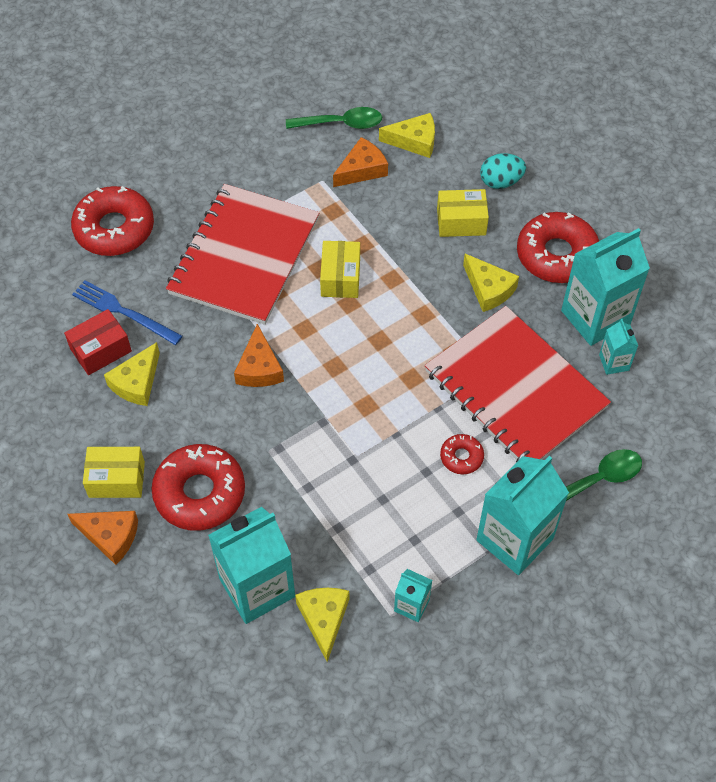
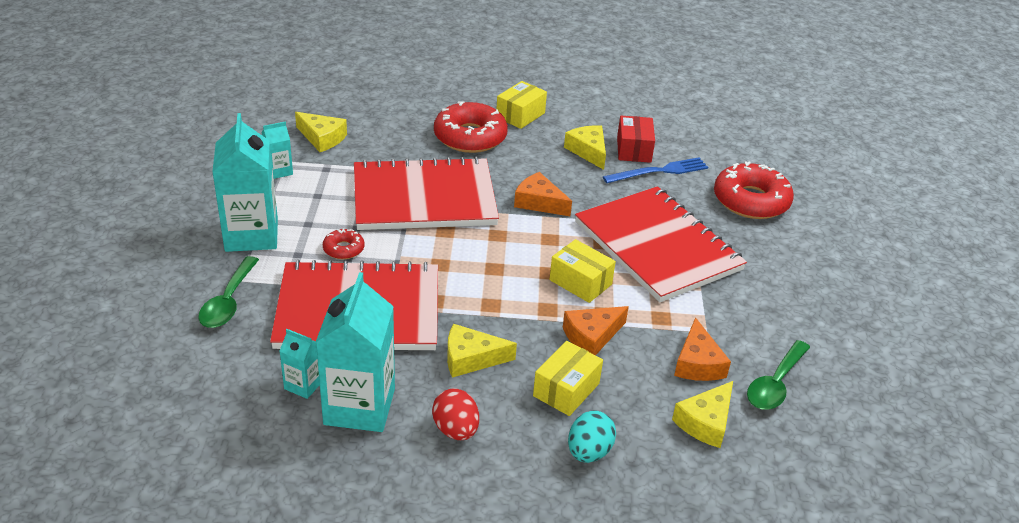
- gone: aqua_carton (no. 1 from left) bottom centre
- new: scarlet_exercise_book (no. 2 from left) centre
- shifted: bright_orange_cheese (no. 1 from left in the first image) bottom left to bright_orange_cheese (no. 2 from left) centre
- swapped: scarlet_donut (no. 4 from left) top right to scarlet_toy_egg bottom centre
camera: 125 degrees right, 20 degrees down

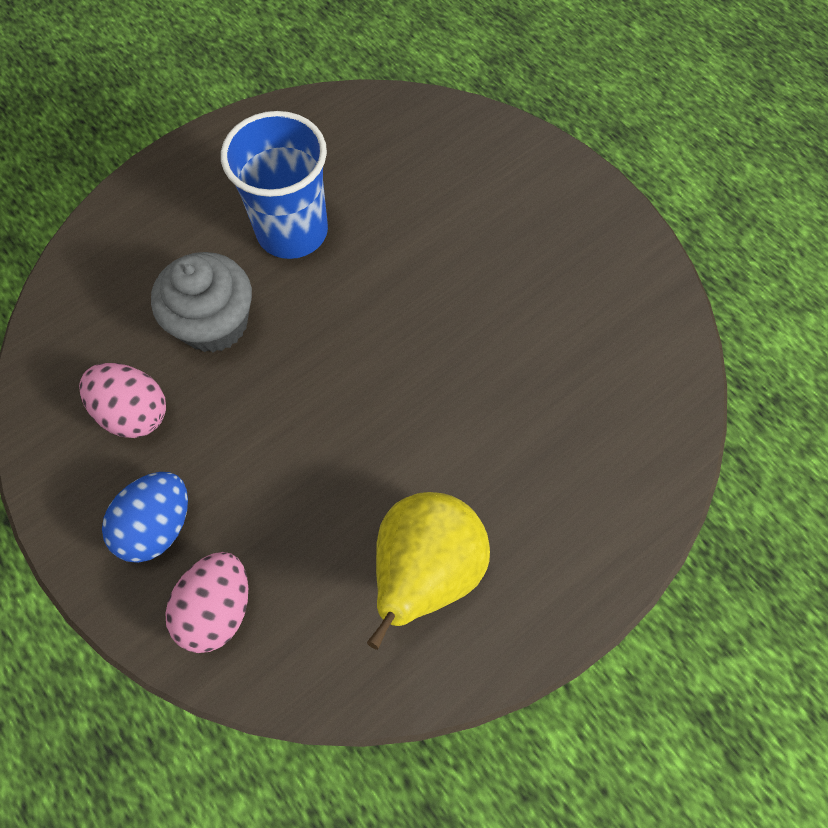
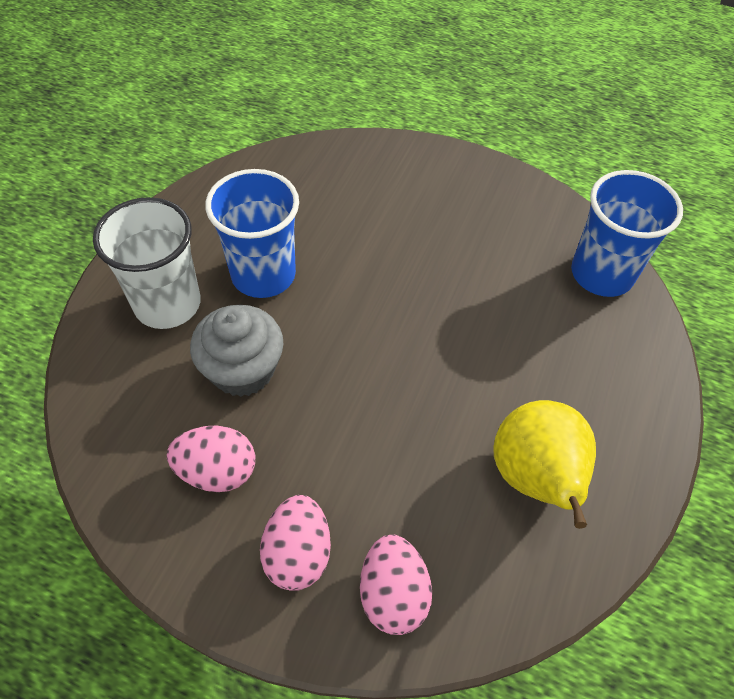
- new: snow-white_beaker middle left
- new: royal_blue_beaker (no. 2 from left) middle right
- repainted: royal_blue_toy_egg middle left to rosy_toy_egg (no. 2 from left) bottom centre
camera: 30 degrees left, 10 degrees down

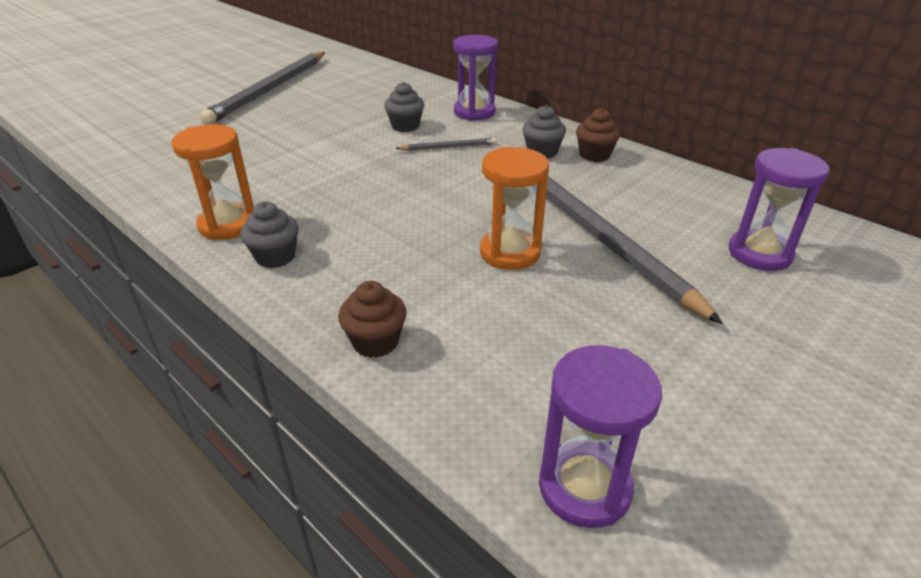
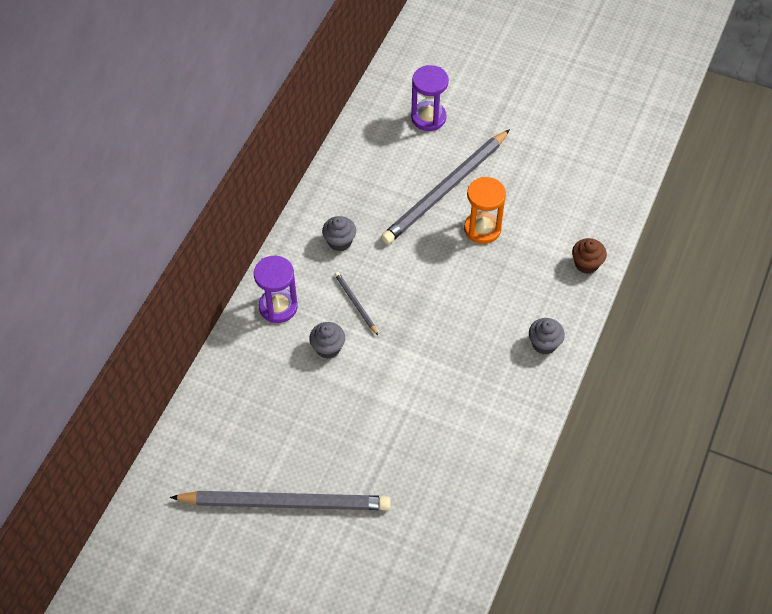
- gone: bright_orange_sand_timer (no. 1 from left) top left
- gone: purple_sand_timer (no. 2 from left) bottom centre
- gone: russet_fairy_cake (no. 2 from left) top centre
camera: 110 degrees left, 20 degrees up

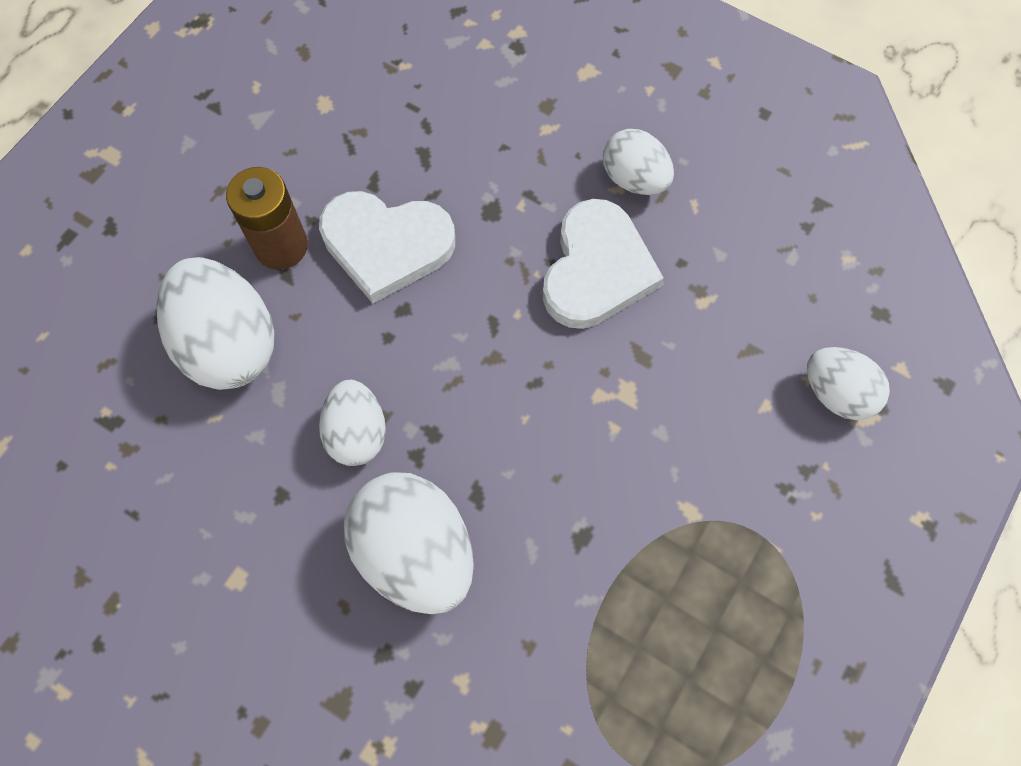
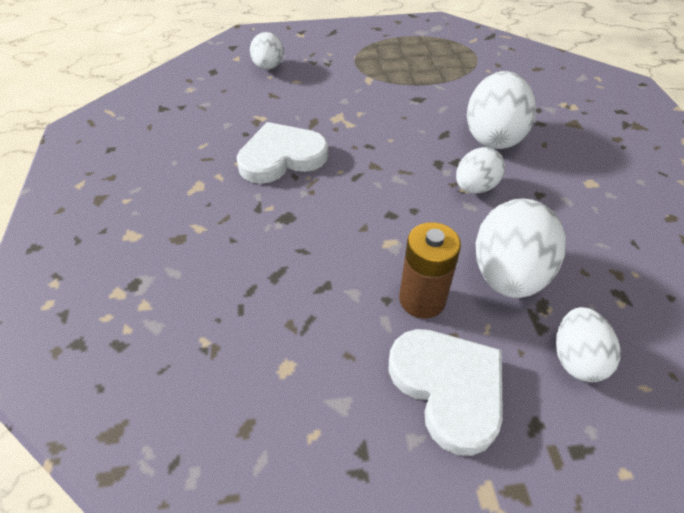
- shifted: snow-white_heart_shape (no. 1 from left in the first image) top centre to snow-white_heart_shape (no. 2 from left) bottom centre
- shifted: snow-white_toy_egg (no. 4 from left in the first image) top centre to snow-white_toy_egg (no. 5 from left) bottom right
camera: 130 degrees left, 20 degrees down

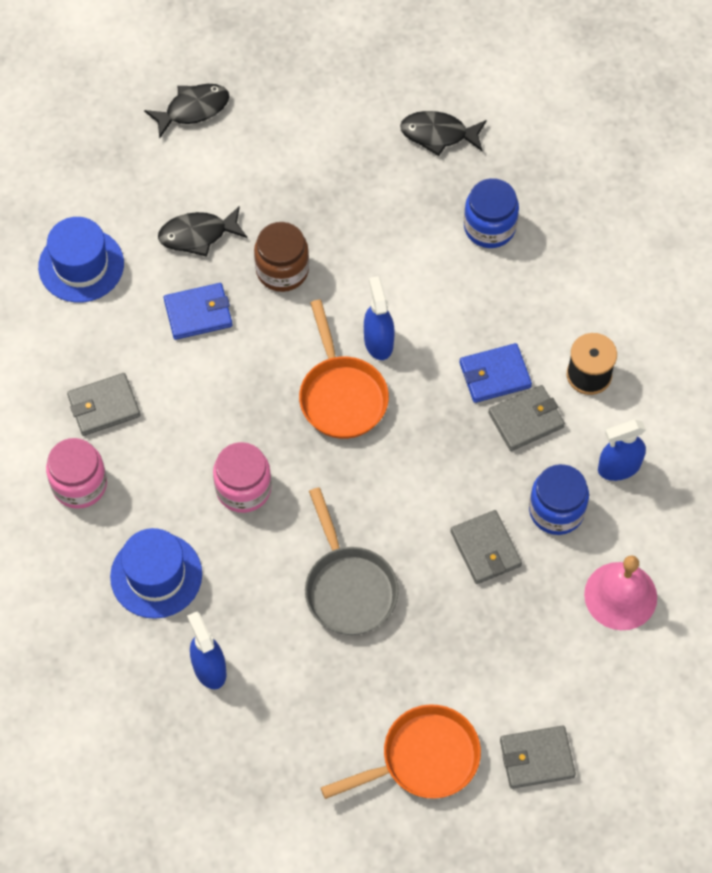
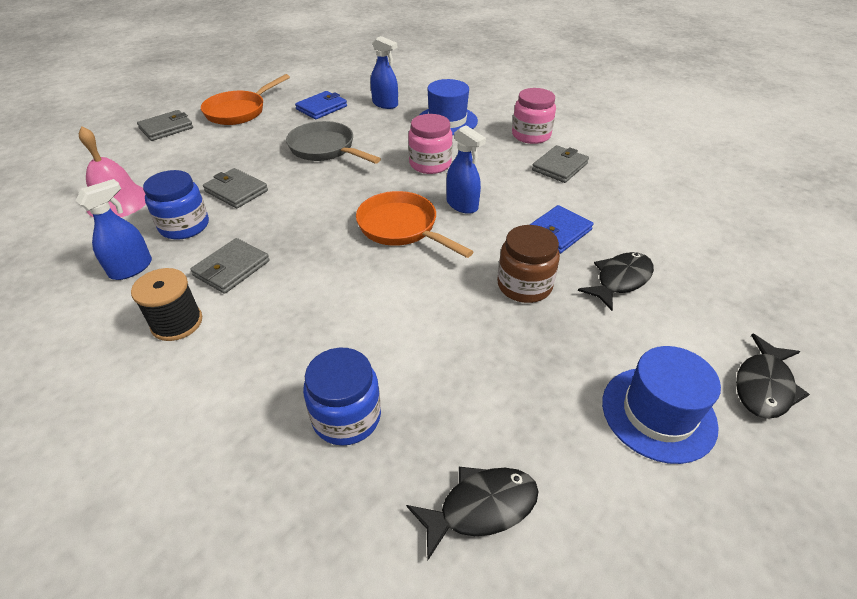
- shifted: royal_blue_hat (no. 1 from left in the first image) top left to royal_blue_hat (no. 2 from left) bottom right
- shifted: royal_blue_spray_bottle (no. 2 from left in the first image) centre to royal_blue_spray_bottle (no. 3 from left) top centre
- shifted: royal_blue_billfold (no. 2 from left in the first image) middle right to royal_blue_billfold (no. 1 from left) top centre
camera: 150 degrees right, 20 degrees down

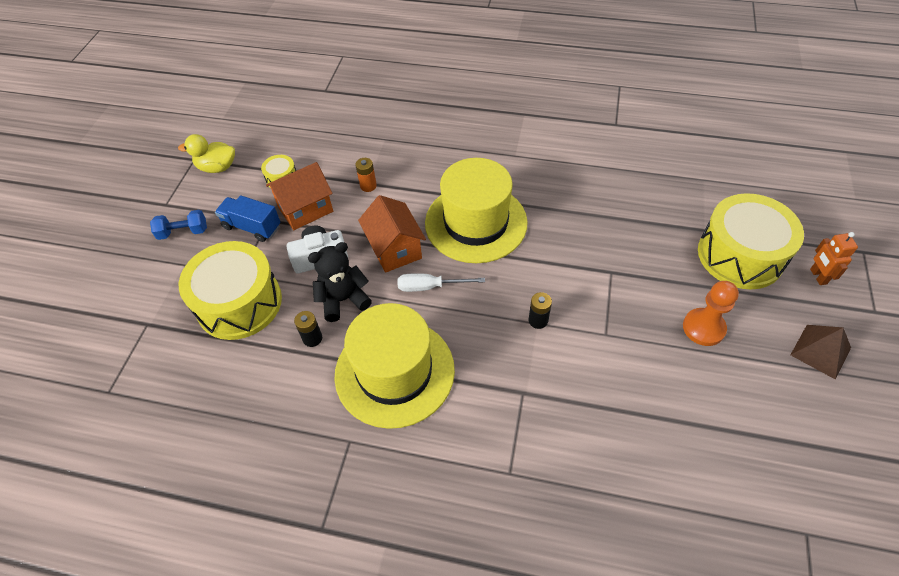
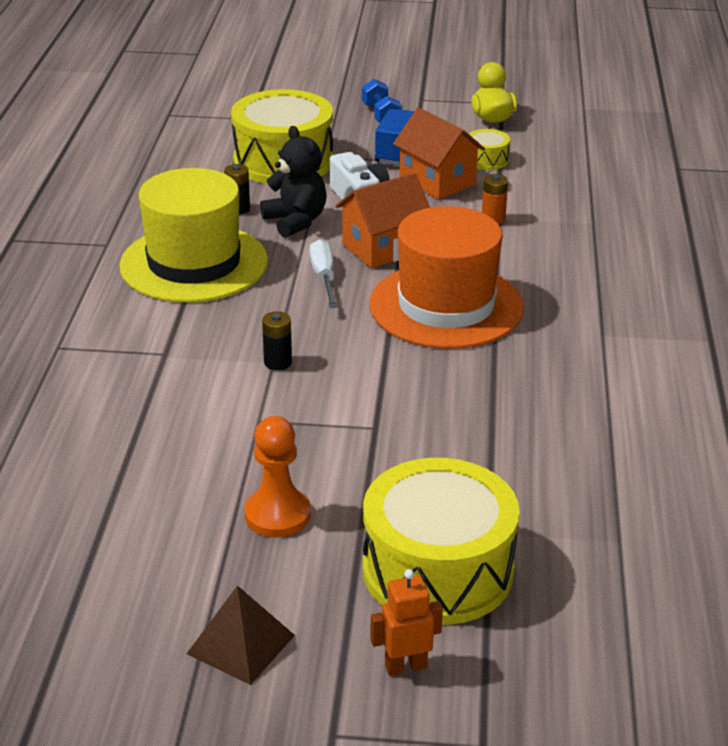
- repainted: yellow_hat (no. 2 from left) centre to bright_orange_hat centre
camera: 80 degrees right, 20 degrees down

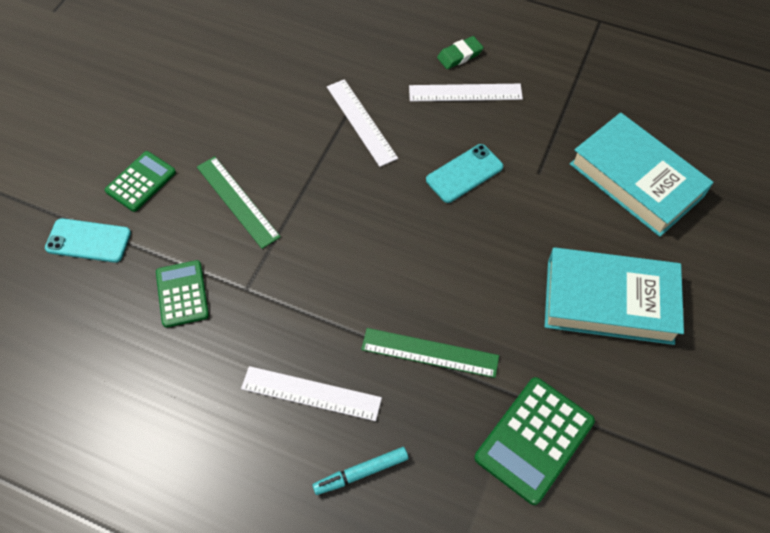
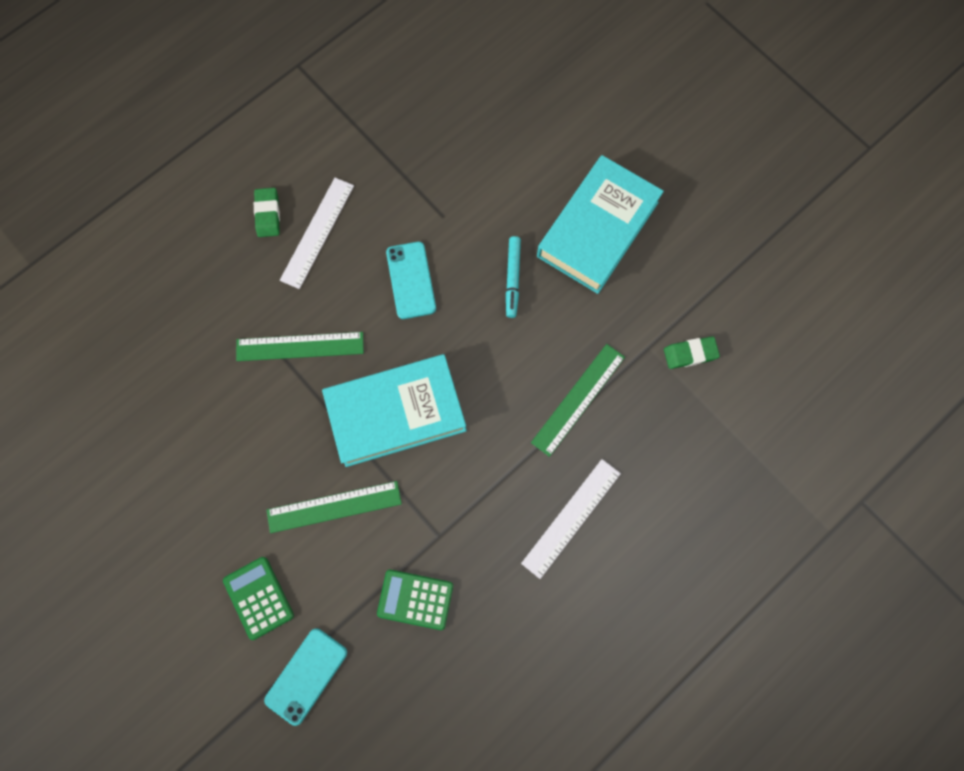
- shifted: aqua_marker_pen bottom centre to centre
- shifted: aqua_hardcover (no. 2 from left in the first image) top right to aqua_hardcover (no. 1 from left) centre
- swapped: leaf-green_pocket_calculator (no. 3 from left) bottom right to leaf-green_gum_eraser (no. 2 from left) middle right
- repainted: snow-white_straightedge (no. 2 from left) top centre to leaf-green_straightedge (no. 1 from left) middle left
camera: 65 degrees left, 15 degrees up

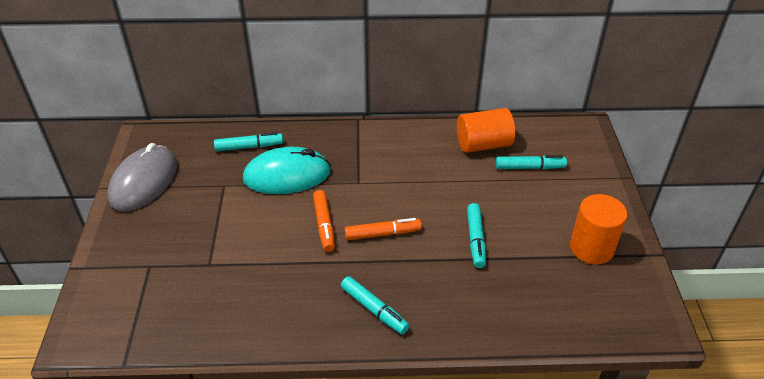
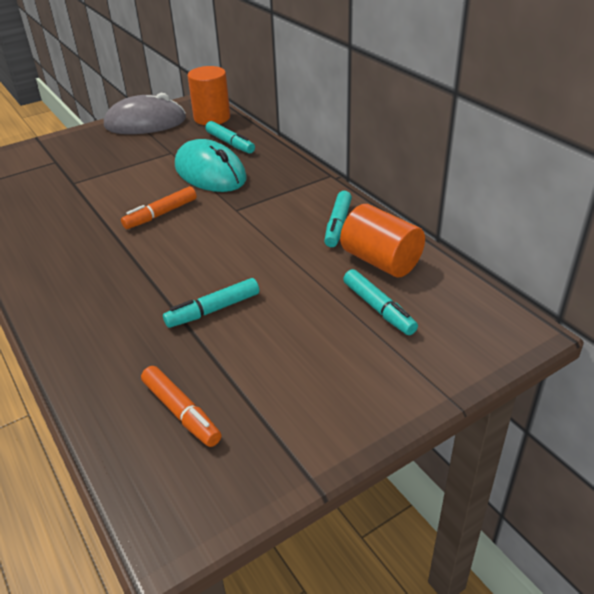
- shifted: aqua_marker_pen (no. 2 from left in the first image) bottom centre to aqua_marker_pen (no. 3 from left) centre
- shifted: bright_orange_marker_pen (no. 2 from left) centre to bottom left
- shifted: bright_orange_solid_cylinder (no. 2 from left in the first image) middle right to bright_orange_solid_cylinder (no. 1 from left) top centre
camera: 60 degrees right, 5 degrees down

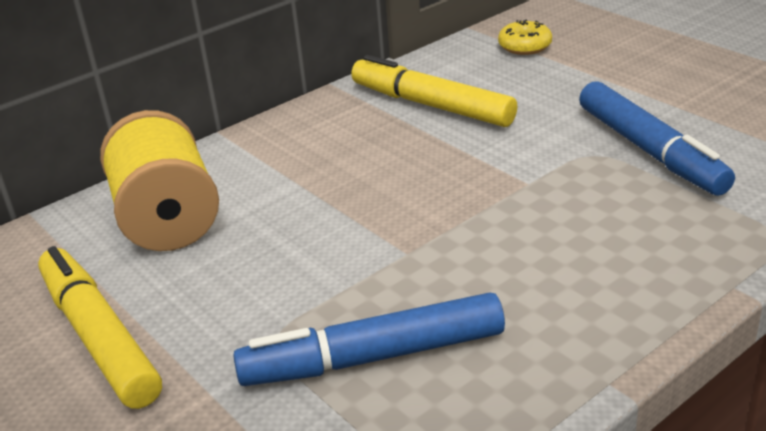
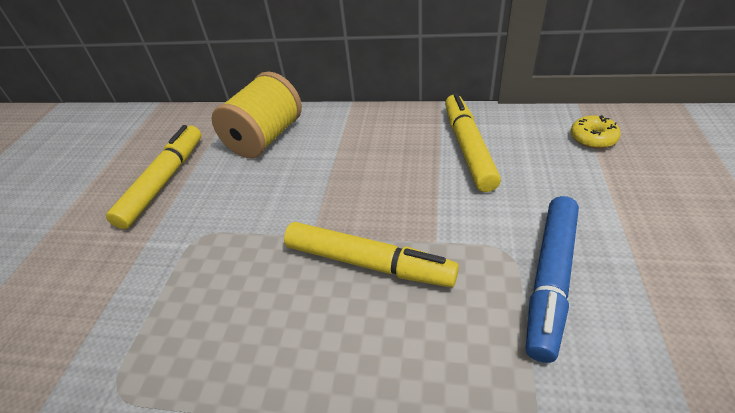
- gone: royal_blue_marker_pen (no. 1 from left) bottom centre
- new: yellow_marker_pen (no. 2 from left) centre
camera: 50 degrees right, 10 degrees up

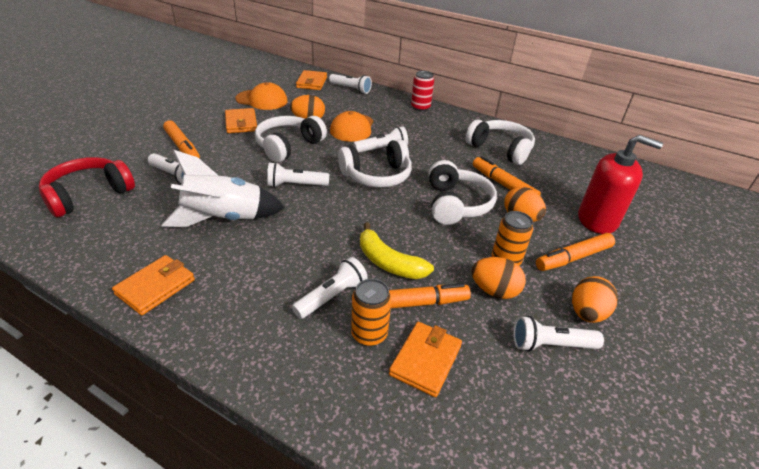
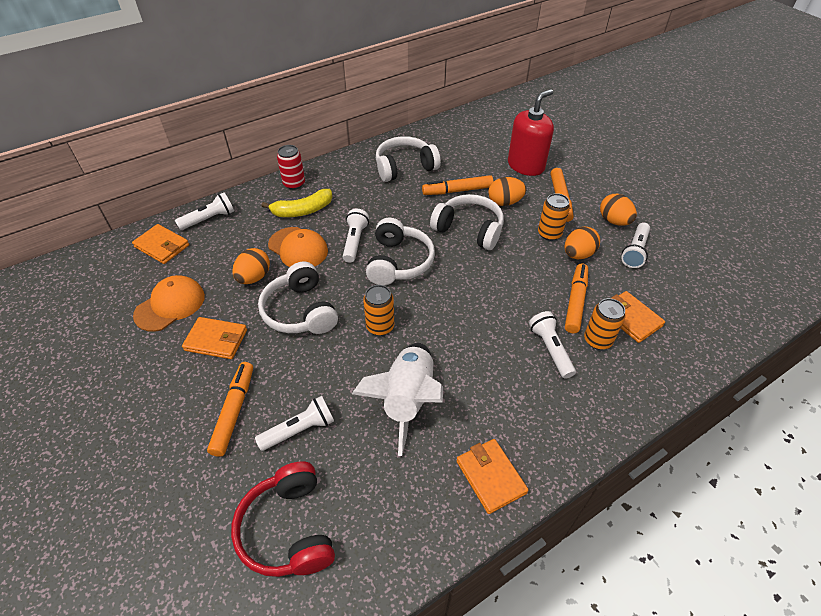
- shifted: yellow_banana_fruit centre to top centre
- swapped: snow-white_flashlight (no. 2 from left) centre to bright_orange_tin (no. 1 from left) centre
- rotated: bright_orange_marker_pen (no. 1 from left) top left = middle left 75 degrees counterclockwise
camera: 60 degrees left, 10 degrees up

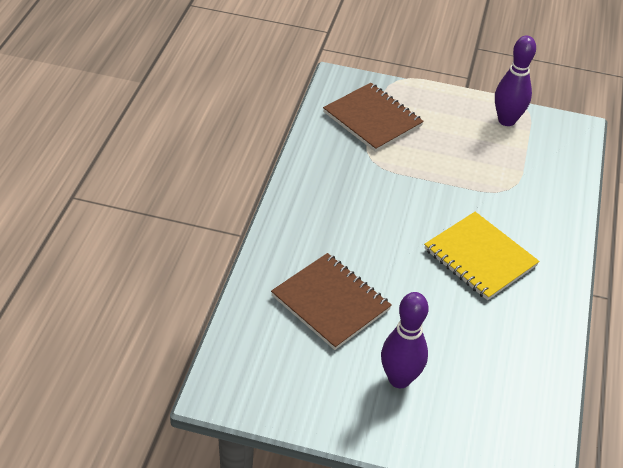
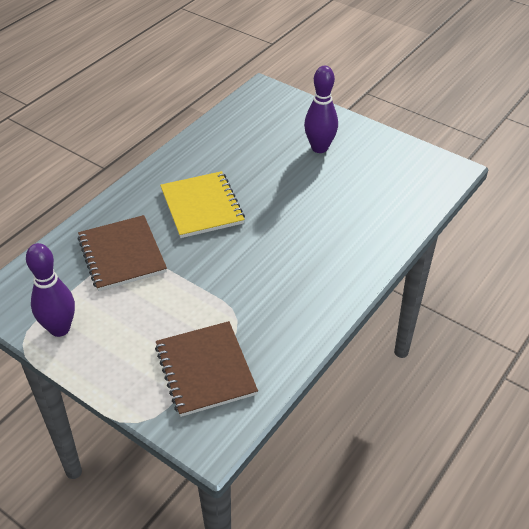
- shifted: russet_exercise_book (no. 1 from left) centre to middle left
camera: 155 degrees left, 0 degrees up

